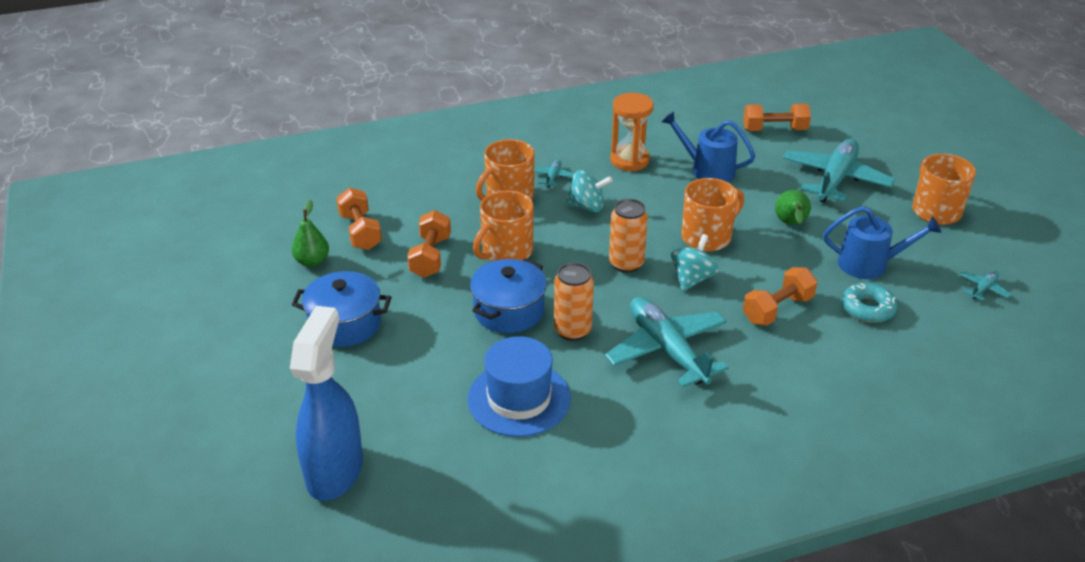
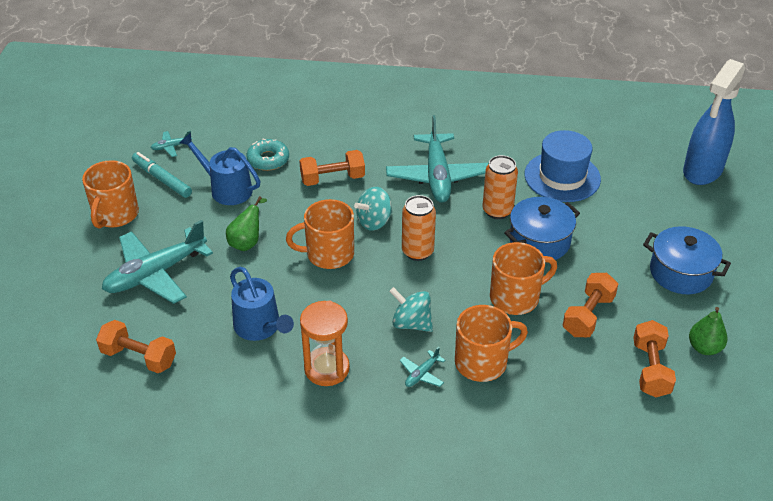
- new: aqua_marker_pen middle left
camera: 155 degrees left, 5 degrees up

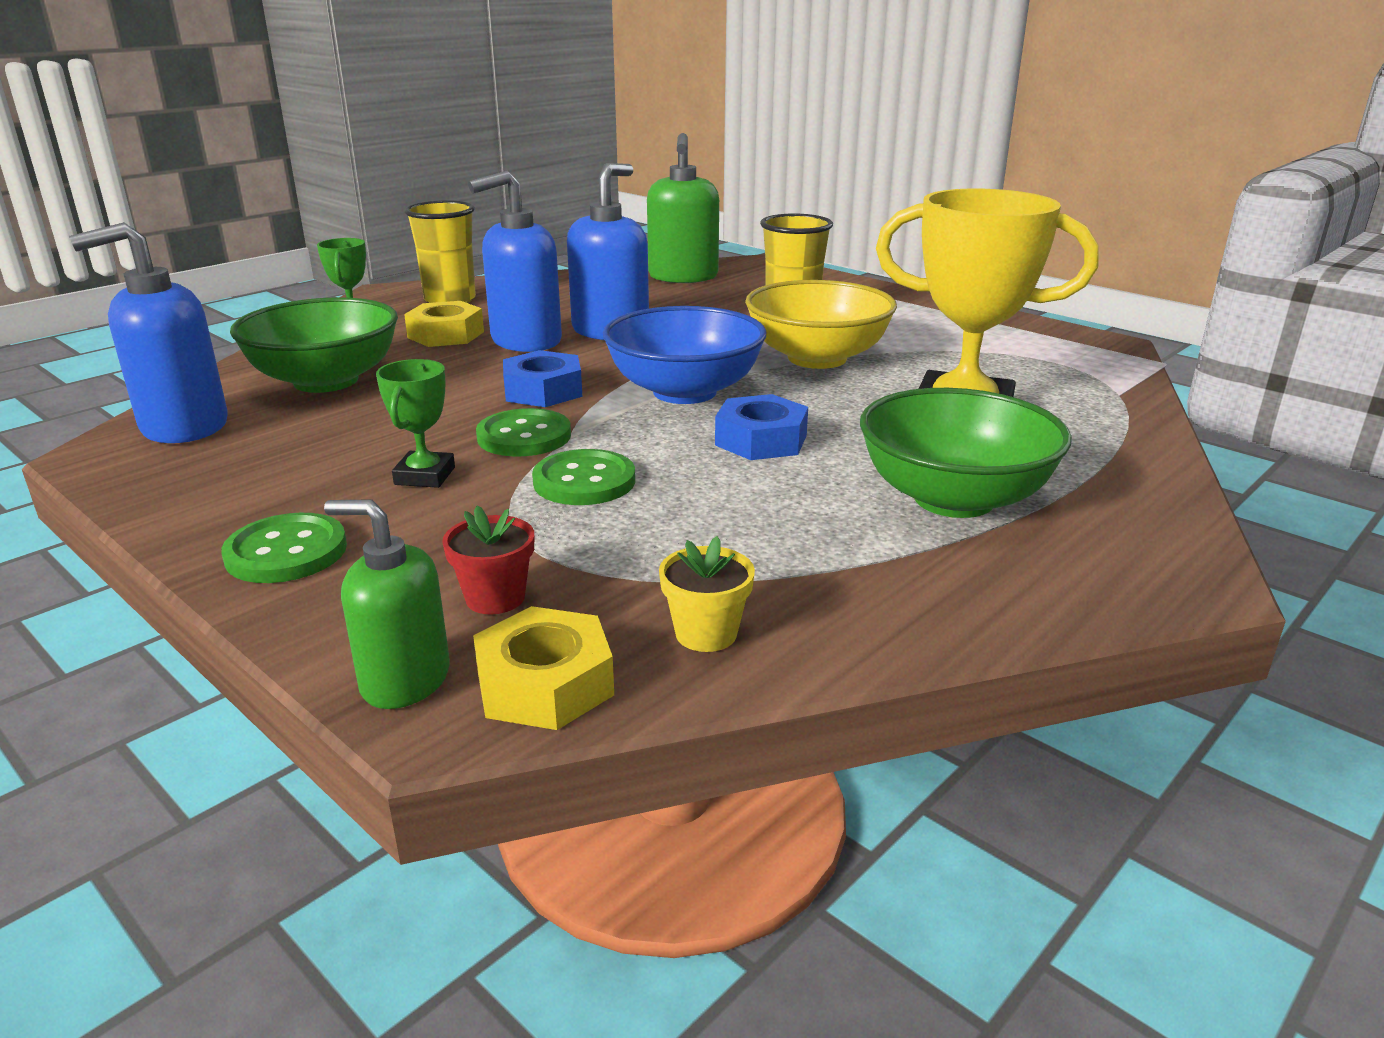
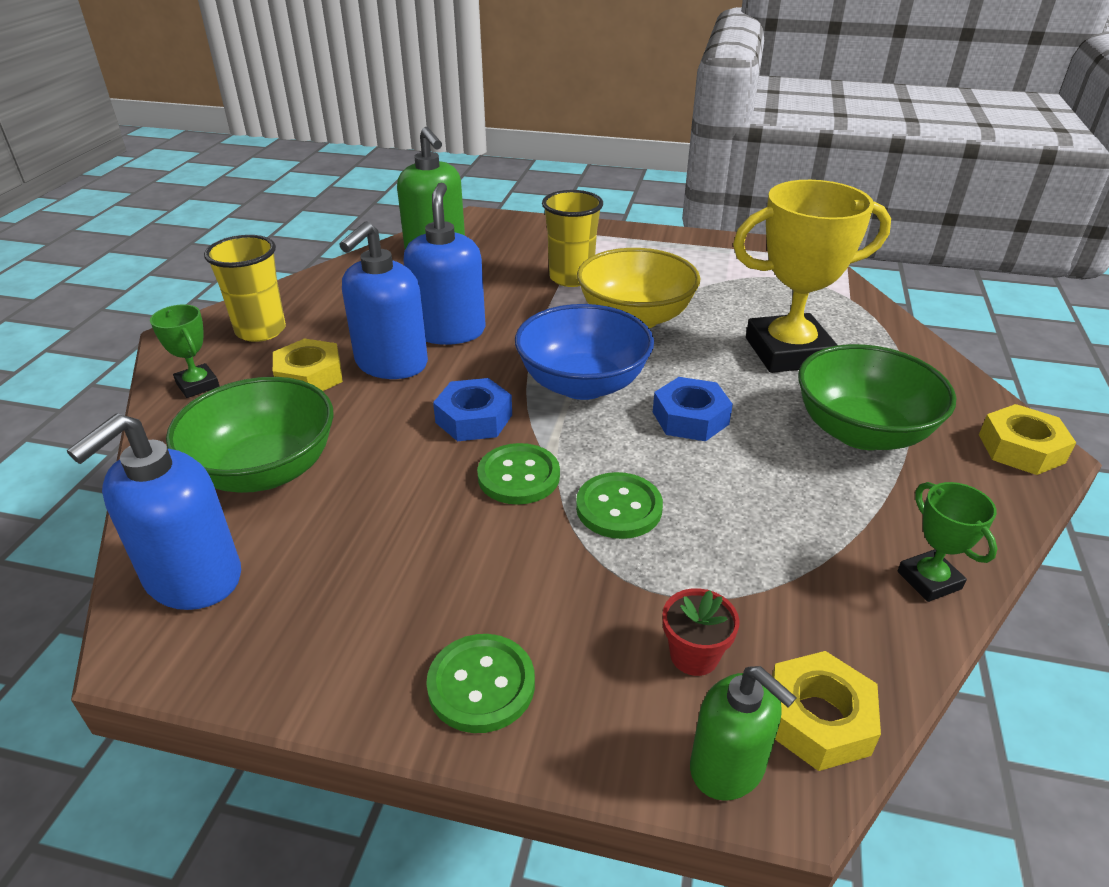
- gone: yellow_plant_pot centre
- new: yellow_hex_nut (no. 3 from left) middle right
- shifted: leaf-green_prize_cup (no. 2 from left) middle left to middle right
- rotated: leaf-green_soap_pump (no. 1 from left in the first image) middle left = bottom right 120 degrees counterclockwise
camera: 30 degrees left, 10 degrees up

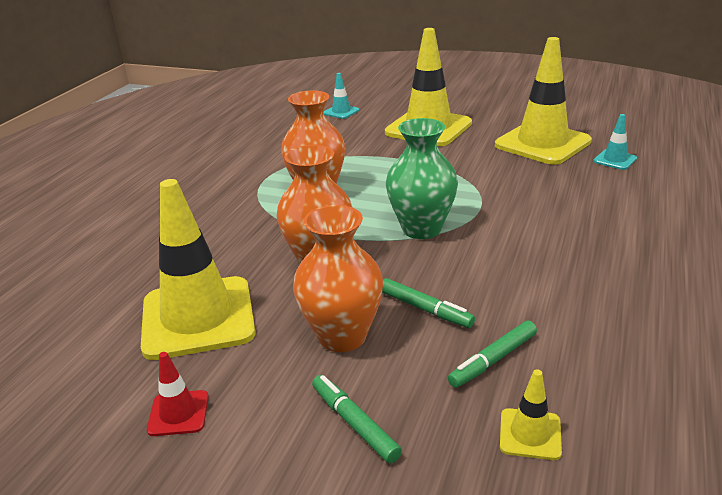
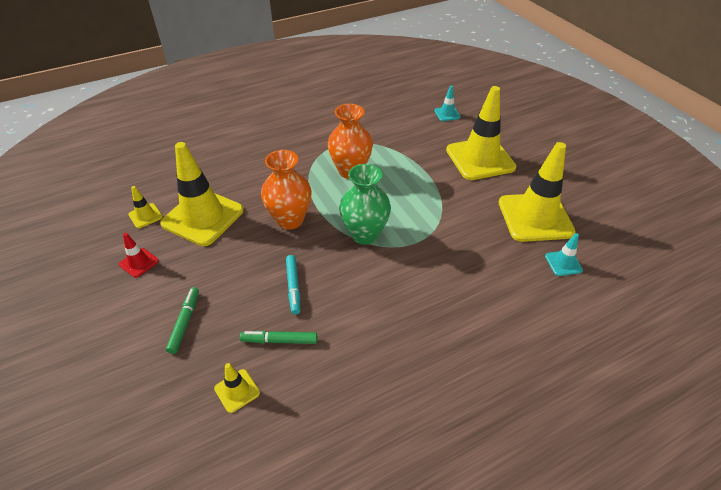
- gone: bright_orange_flower_vase (no. 3 from left) centre
- new: yellow_road_cone (no. 1 from left) middle left
- repainted: leaf-green_marker_pen (no. 2 from left) centre to aqua_marker_pen centre
camera: 40 degrees right, 15 degrees up

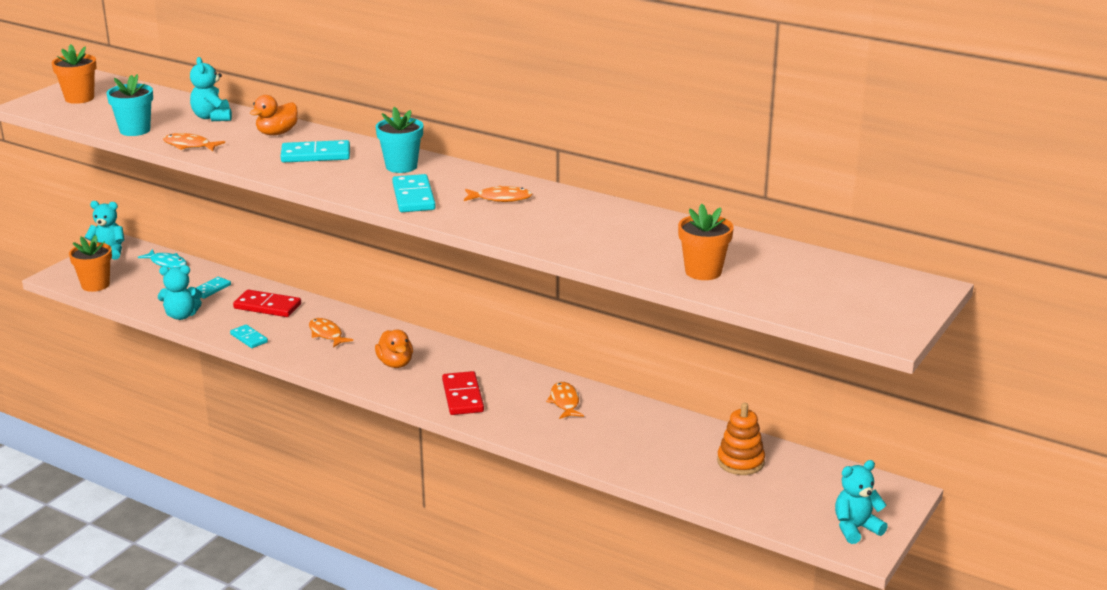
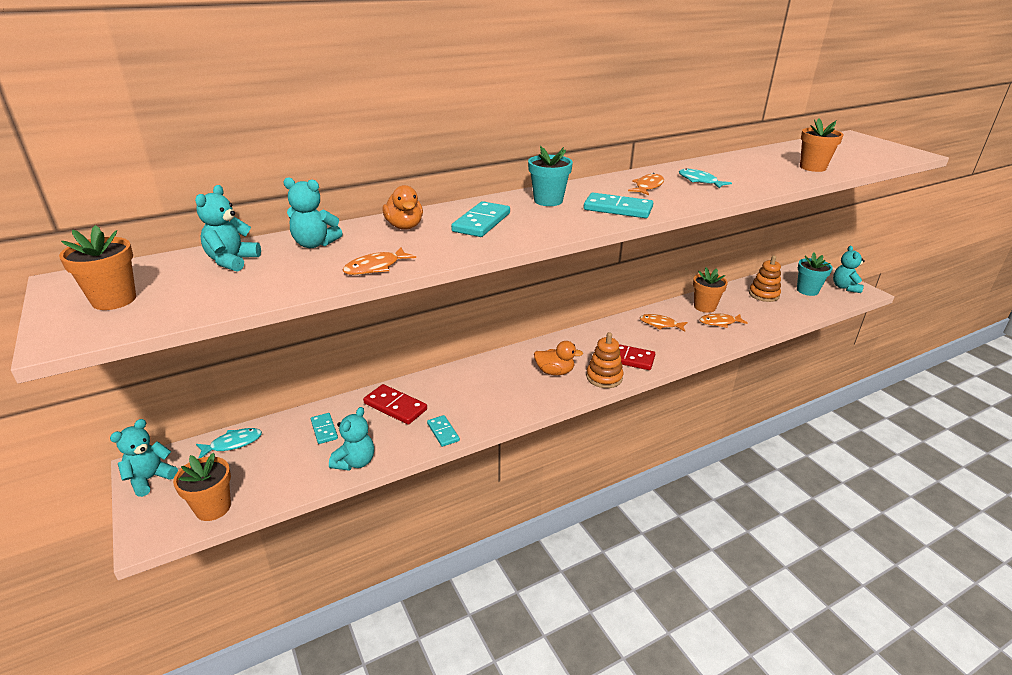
- new: aqua_teddy (no. 2 from left) middle left
- new: bright_orange_stacking_rings (no. 1 from left) centre
- new: aqua_toy_fish (no. 2 from left) top right
- new: bright_orange_plant_pot (no. 3 from left) middle right
- shifted: aqua_plant_pot (no. 1 from left in the first image) top left to aqua_plant_pot (no. 2 from left) middle right
- shifted: bright_orange_toy_fish (no. 2 from left in the first image) middle left to bright_orange_toy_fish (no. 4 from left) middle right
- rotated: aqua_domino_piece (no. 2 from left) middle left = centre 75 degrees clockwise
- rotated: scarlet_domino_piece (no. 1 from left) middle left = centre 75 degrees clockwise
camera: 60 degrees left, 5 degrees up

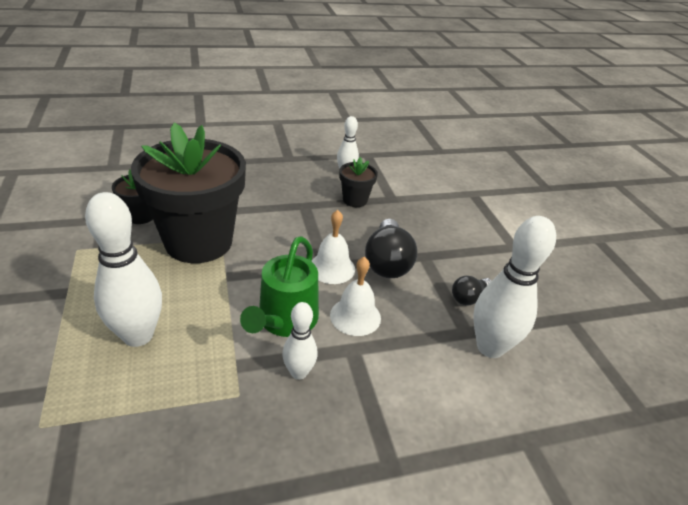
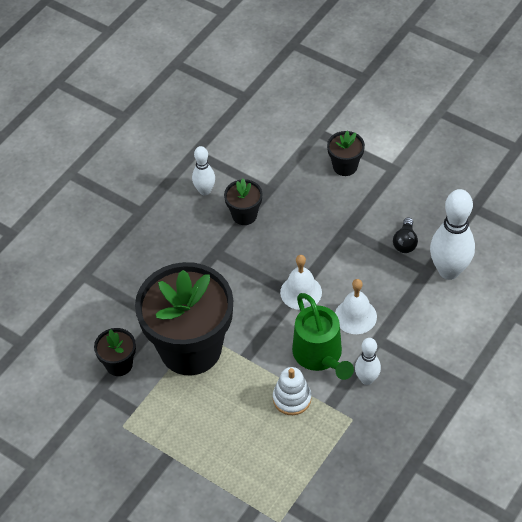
- gone: snow-white_skittle (no. 1 from left) middle left
- gone: ebony_light_bulb (no. 1 from left) centre
- new: snow-white_stacking_rings bottom centre
- new: ebony_plant_pot (no. 4 from left) top centre
camera: 35 degrees left, 15 degrees up

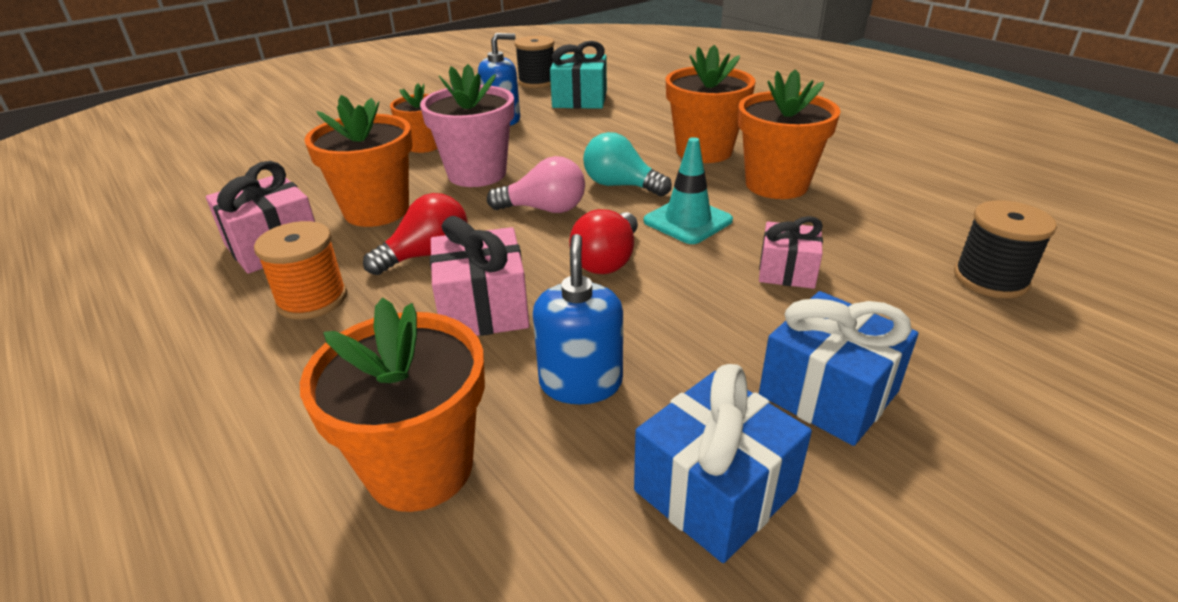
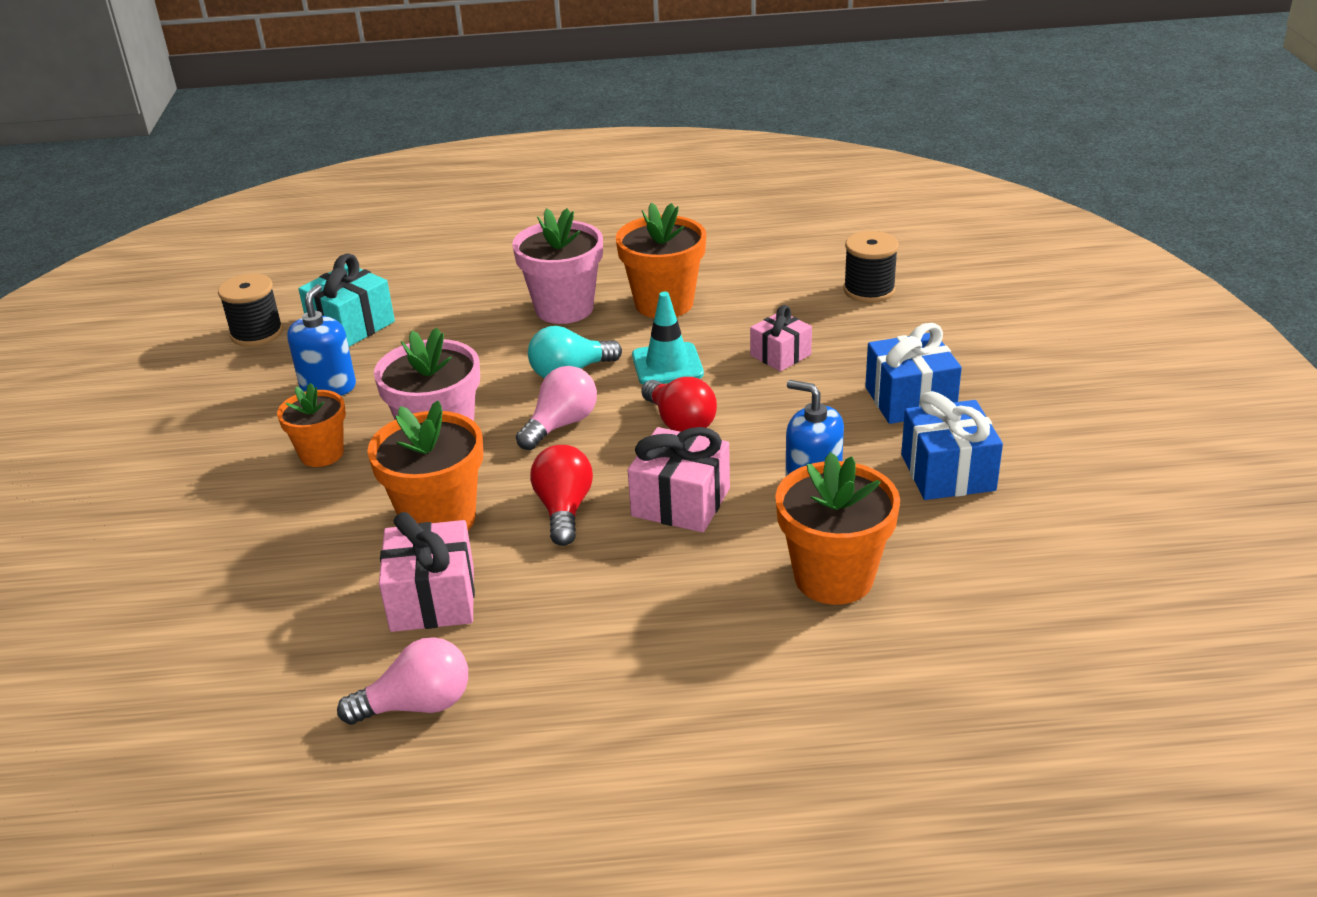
- gone: bright_orange_bobbin middle left
- new: rosy_light_bulb (no. 1 from left) bottom left
- repainted: bright_orange_plant_pot (no. 4 from left) top centre to rosy_plant_pot (no. 2 from left) top centre
camera: 55 degrees left, 0 degrees up

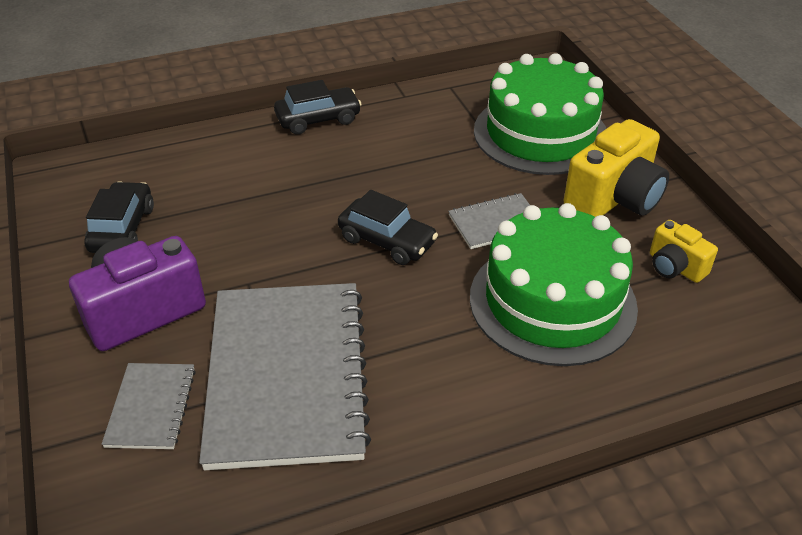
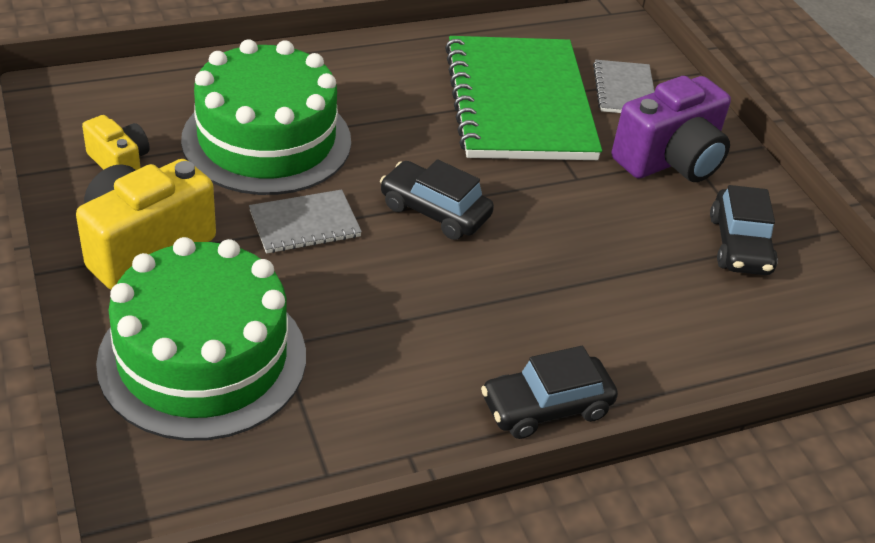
- repainted: gray_exercise_book (no. 2 from left) bottom centre to leaf-green_exercise_book top centre
camera: 175 degrees right, 0 degrees up

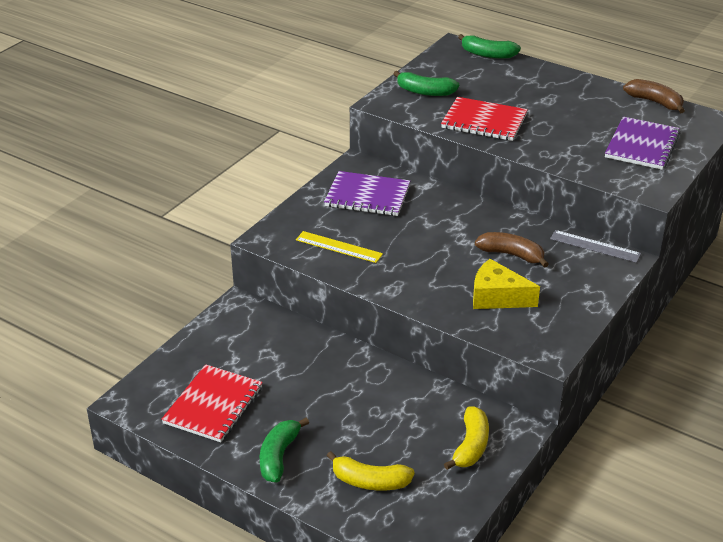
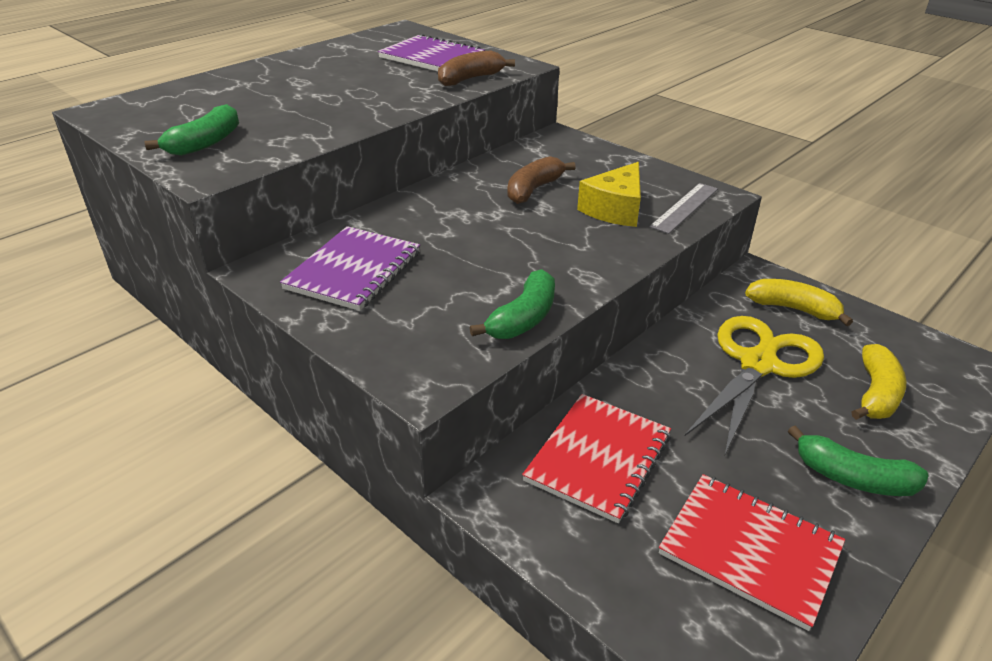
- gone: yellow_straightedge centre
- new: yellow_scissors middle right
- shifted: scarlet_exercise_book (no. 2 from left in the first image) top right to scarlet_exercise_book (no. 1 from left) bottom centre
- shifted: leaf-green_banana_fruit (no. 3 from left in the first image) top right to leaf-green_banana_fruit (no. 2 from left) centre
- shifted: gray_straightedge middle right to top right
- shifted: russet_banana_fruit (no. 2 from left in the first image) top right to russet_banana_fruit (no. 1 from left) top centre
camera: 80 degrees left, 0 degrees up

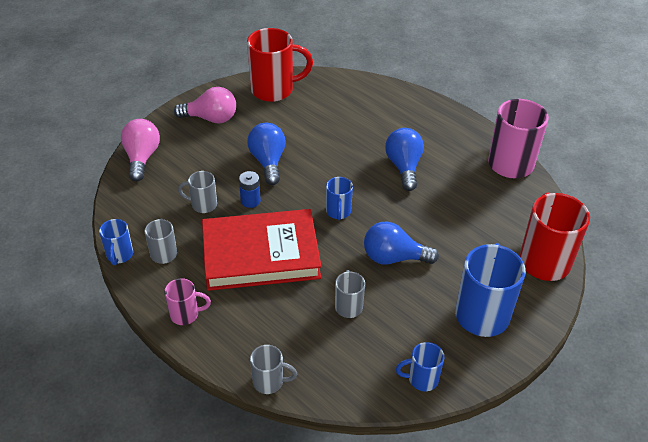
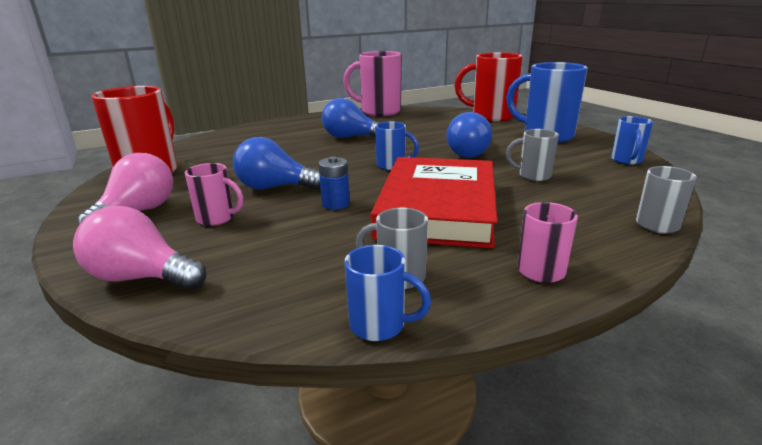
- gone: gray_coffee_mug (no. 2 from left) middle left
- new: rosy_coffee_mug (no. 1 from left) middle left
camera: 70 degrees left, 20 degrees down

